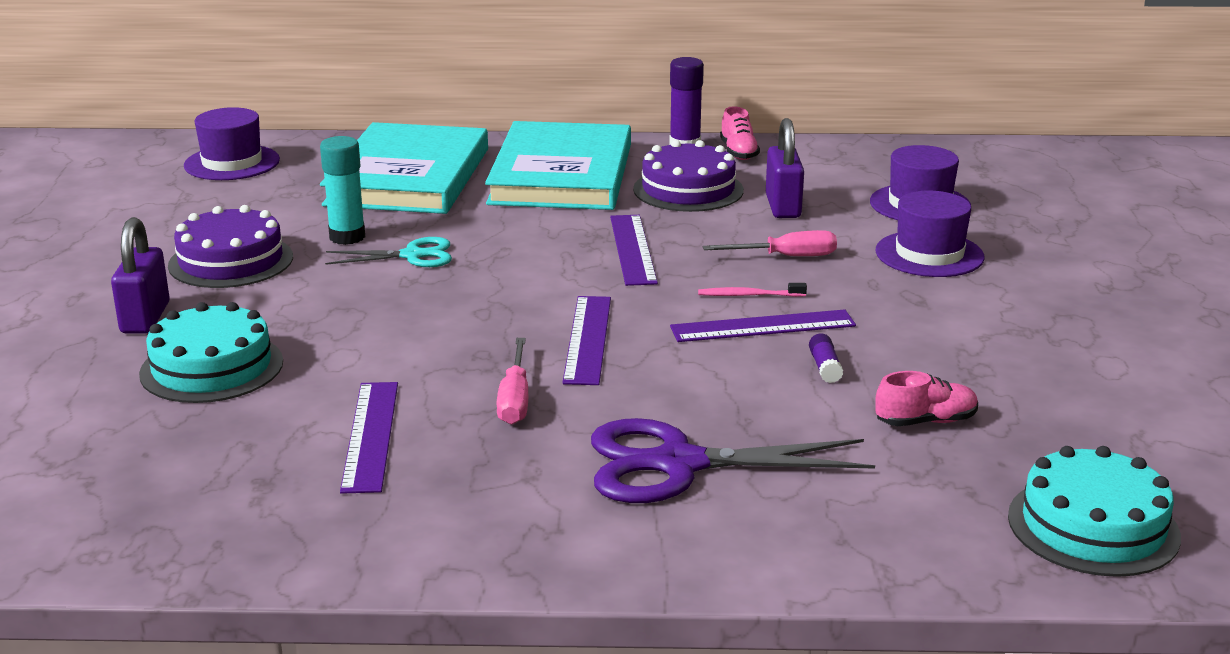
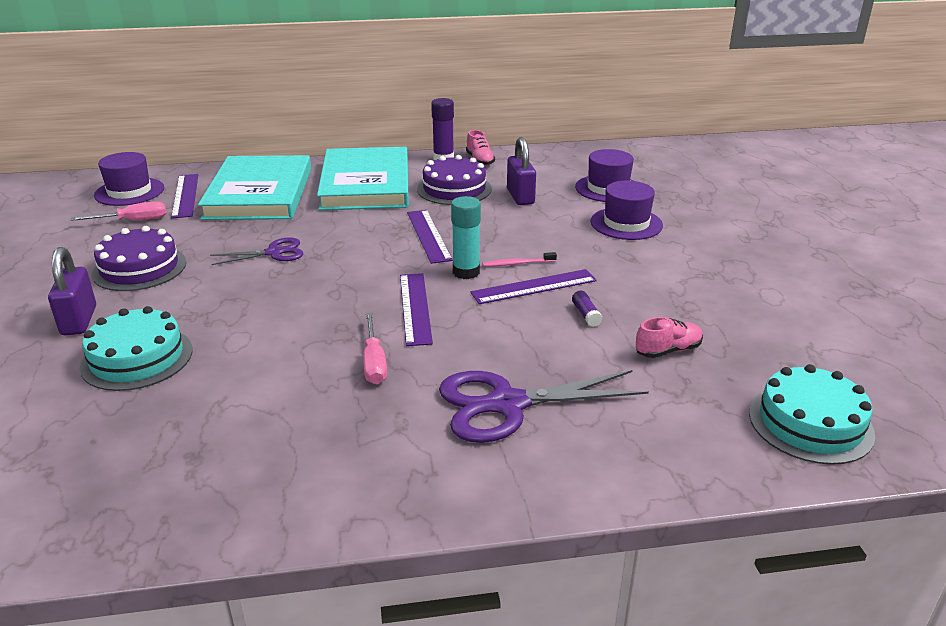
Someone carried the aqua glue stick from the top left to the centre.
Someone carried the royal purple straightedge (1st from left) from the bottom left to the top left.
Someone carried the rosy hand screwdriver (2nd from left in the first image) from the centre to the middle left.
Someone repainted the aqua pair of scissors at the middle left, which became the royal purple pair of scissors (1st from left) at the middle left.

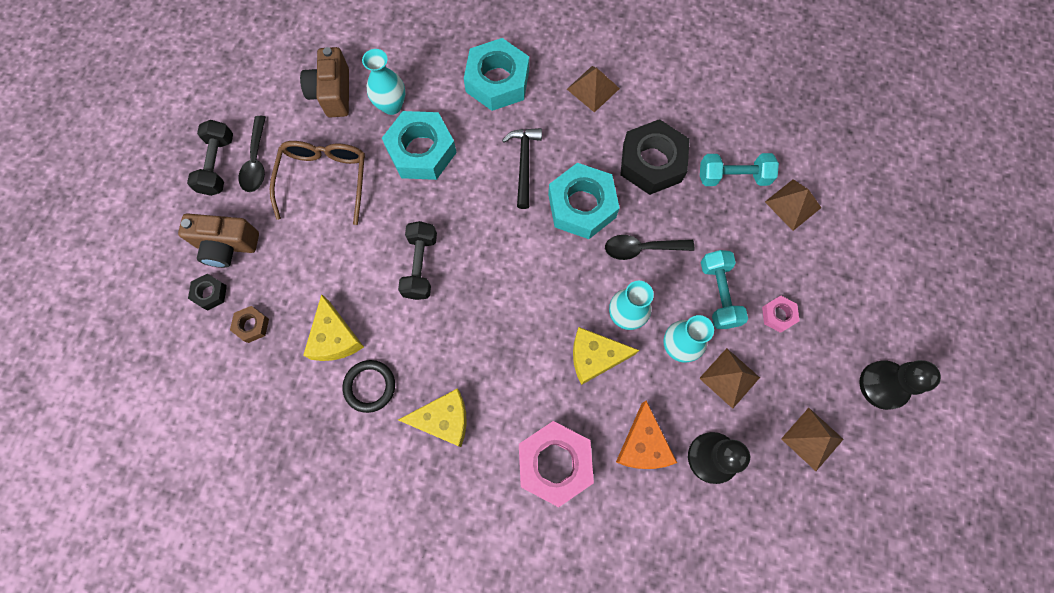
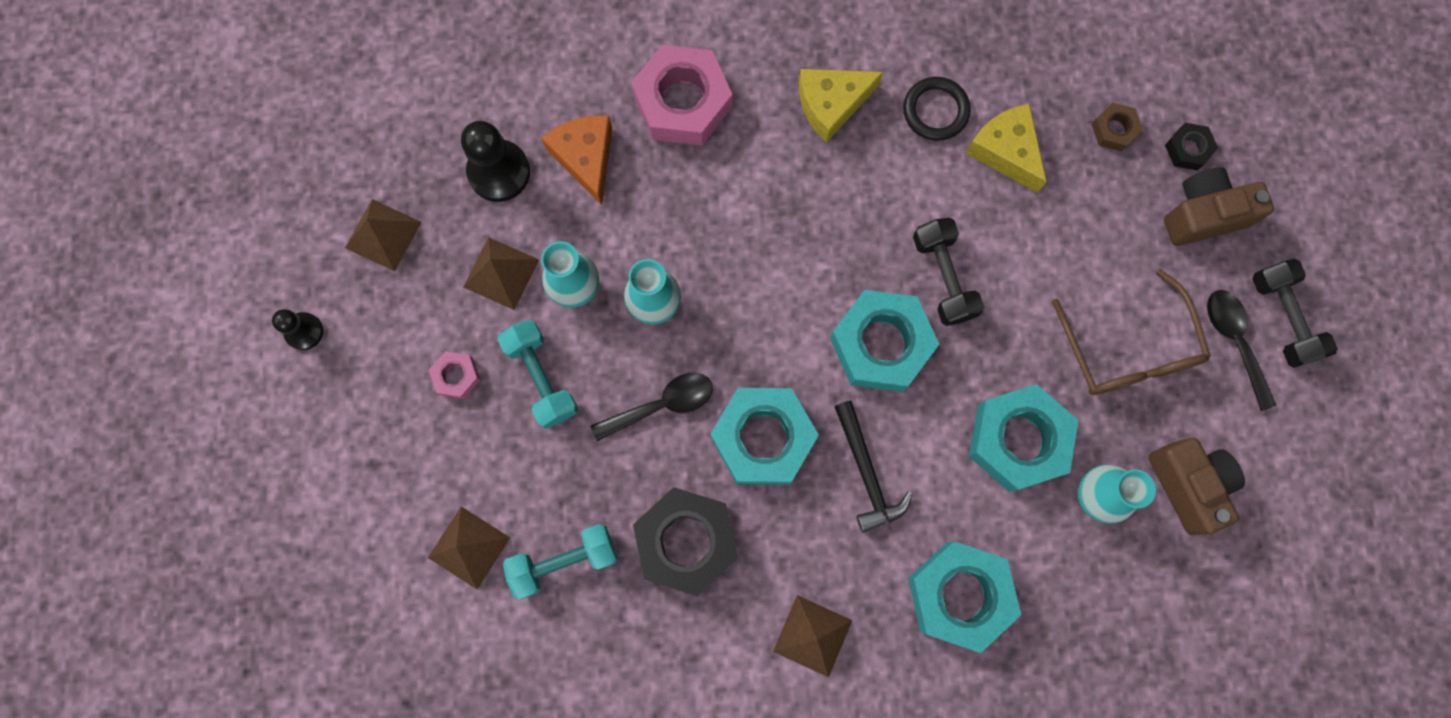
Someone took away the bright yellow cheese (3rd from left) at the centre.
Someone put down the aqua hexagon nut (2nd from left) at the centre.
Someone scaled the ebony chess pawn (2nd from left in the first image) at the middle right by 0.59.

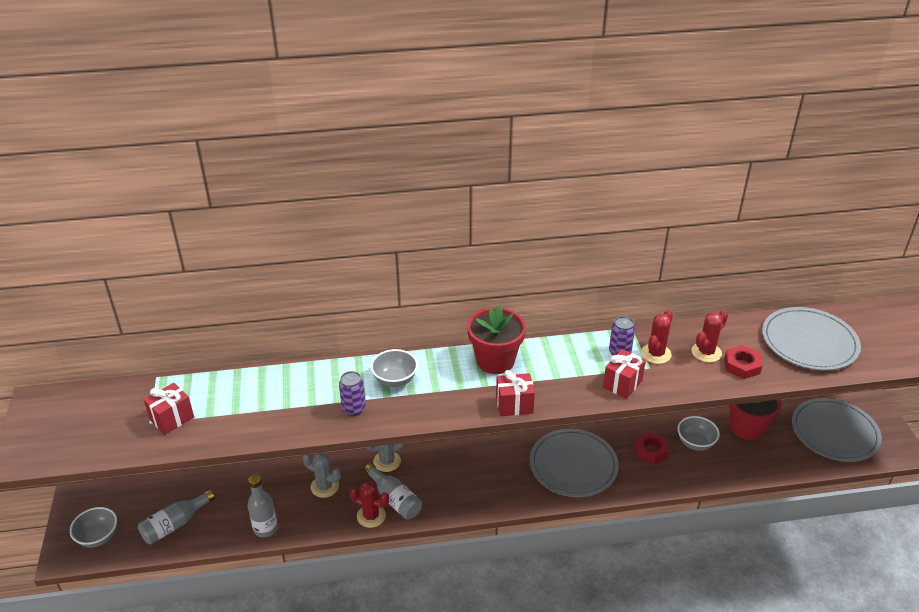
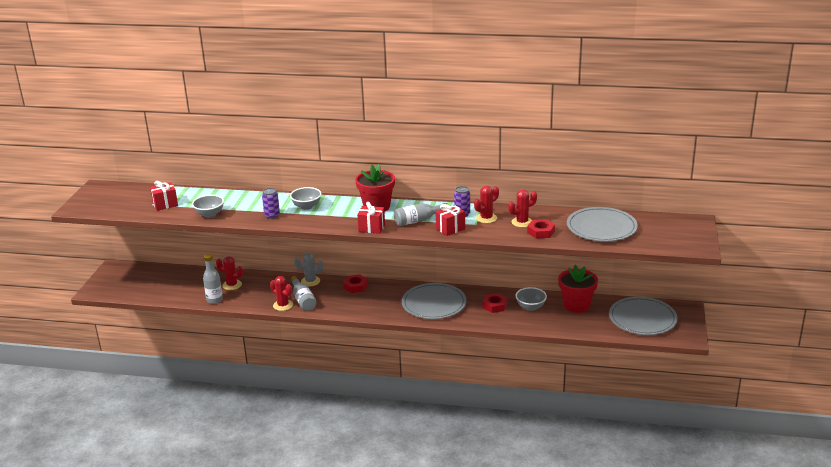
Someone took away the grey cactus (1st from left) at the bottom centre.
Someone put down the red cactus (1st from left) at the middle left.
Someone put down the red hexagon nut (1st from left) at the centre.
Someone carried the grey bowl (1st from left) from the bottom left to the middle left.
Someone carried the grey flask (1st from left in the first image) from the bottom left to the centre.

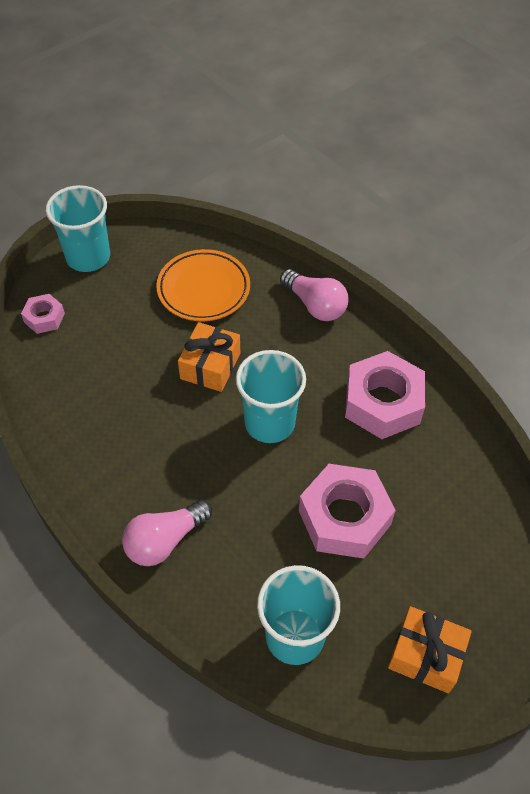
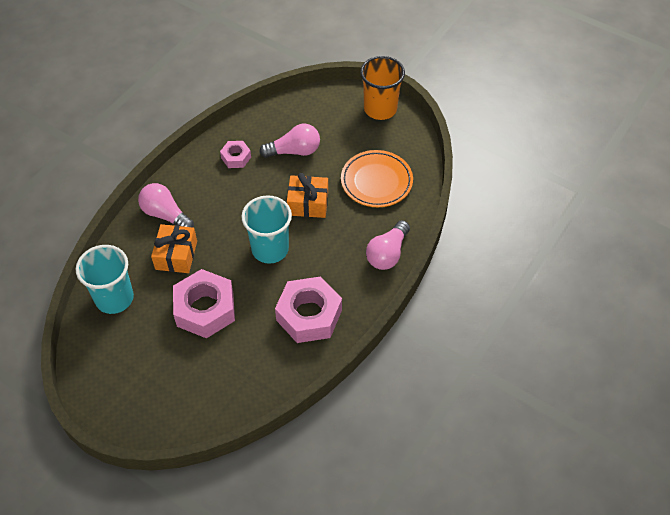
Someone put down the rosy bulb (2nd from left) at the top centre.
Someone carried the rosy hexagon nut (1st from left in the first image) from the middle left to the top centre.
Someone carried the bright orange gift (2nd from left in the first image) from the bottom right to the middle left.
Someone repainted the aqua beaker (1st from left) at the top left, which became the bright orange beaker at the top centre.

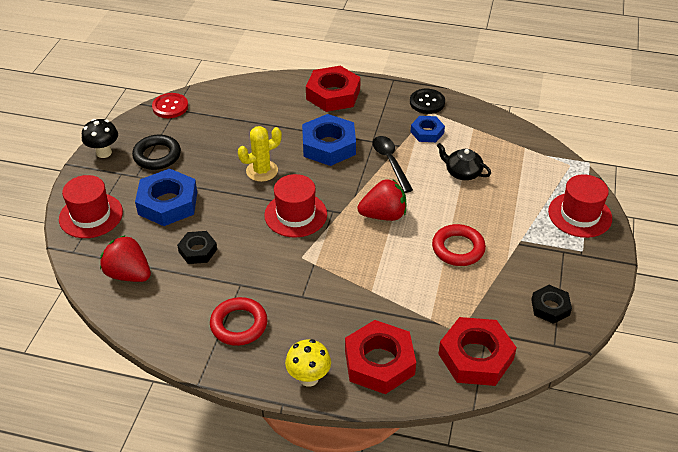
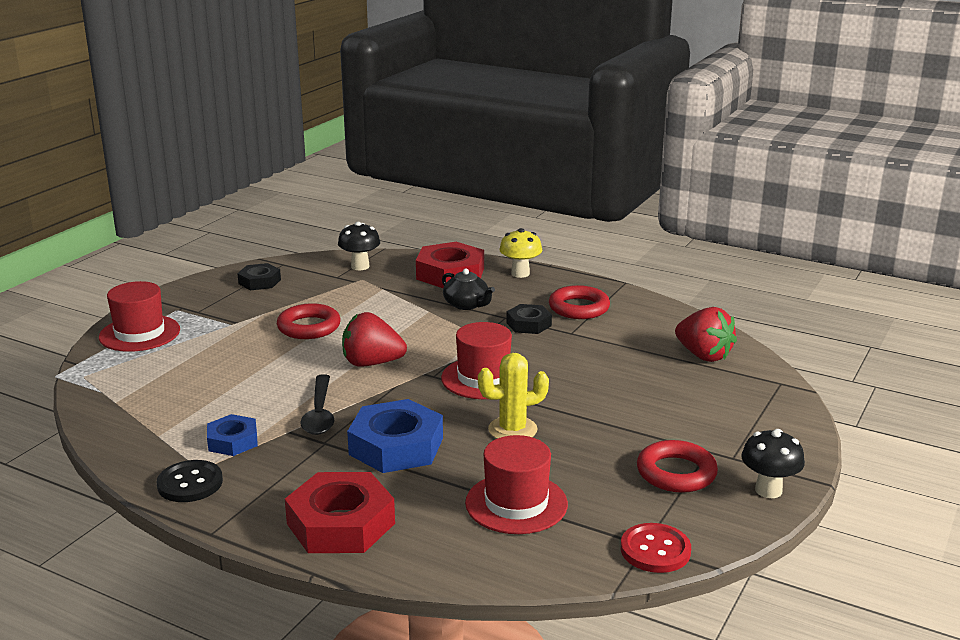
Someone took away the royal blue hexagon nut (1st from left) at the middle left.
Someone carried the red tall hat (1st from left in the first image) from the middle left to the bottom centre.
Someone carried the ebony hexagon nut (1st from left in the first image) from the middle left to the centre.
Someone carried the ebony teapot from the middle right to the centre.
Someone swapped the red hexagon nut (3rd from left) at the bottom right for the ebony toadstool (1st from left) at the centre.
Someone repainted the ebony ring at the middle left, which became the red ring (3rd from left) at the bottom right.

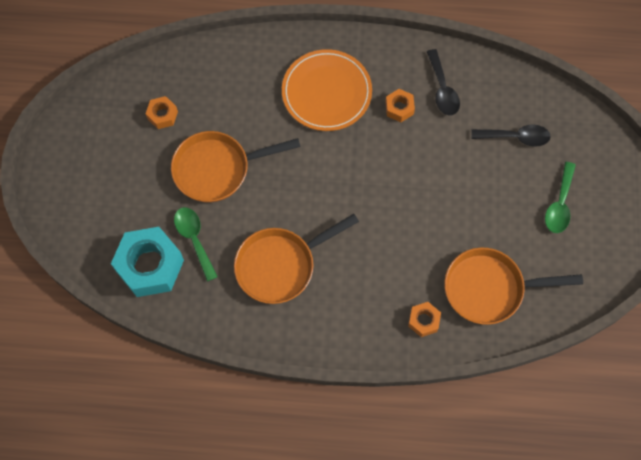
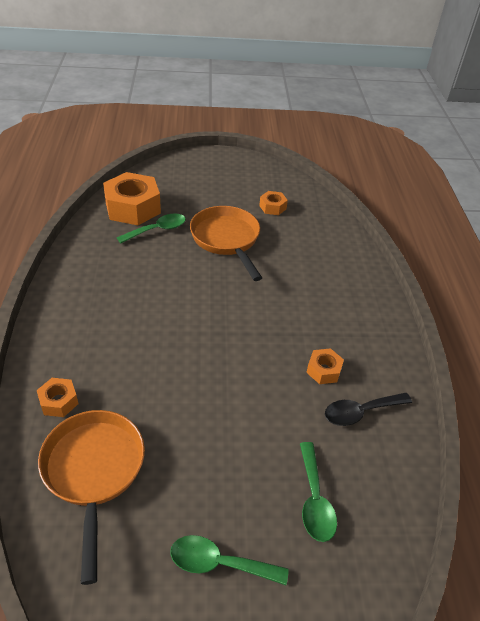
Someone took away the bright orange pan (2nd from left) at the centre.
Someone took away the bright orange dinner plate at the top centre.
Someone repainted the aqua hexagon nut at the middle left, which became the bright orange hexagon nut (2nd from left) at the top left.
Someone repainted the ebony teaspoon (2nd from left) at the top right, which became the green teaspoon (3rd from left) at the bottom centre.

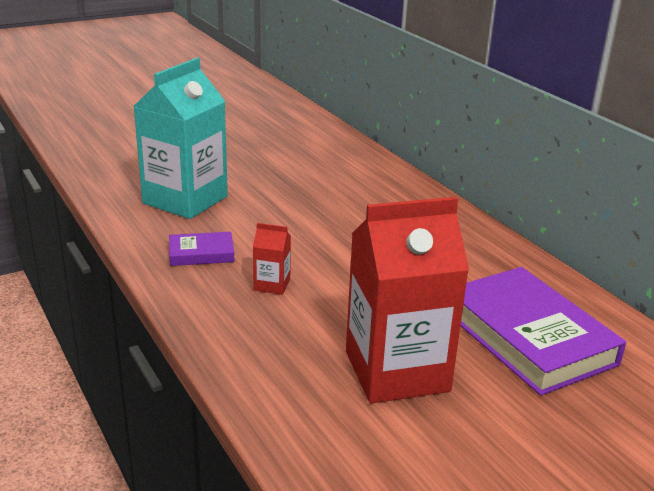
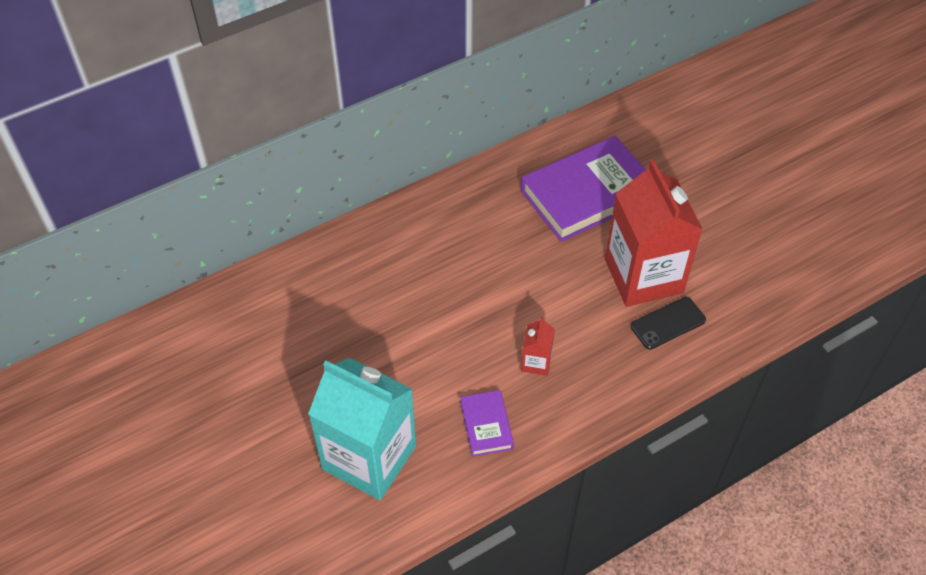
Someone put down the ebony smartphone at the middle right.

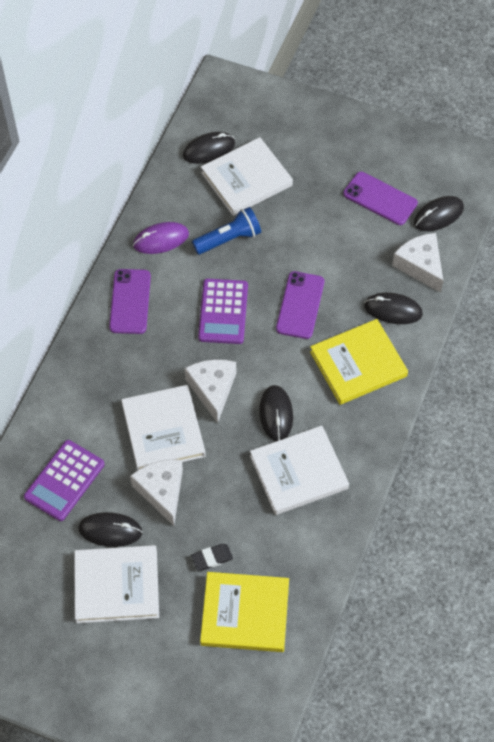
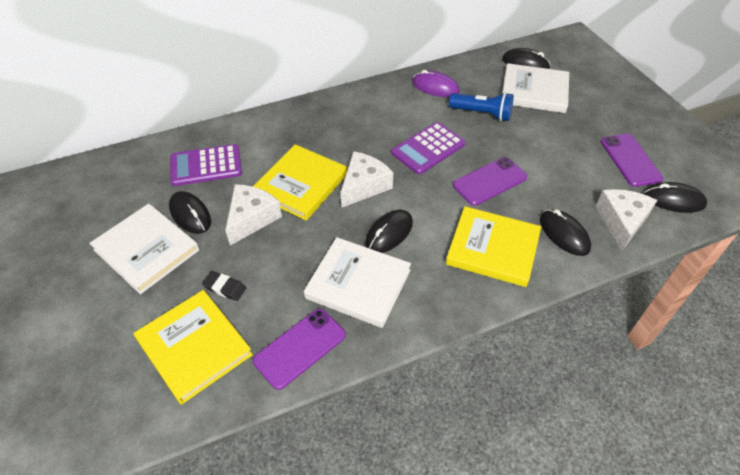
Someone carried the royal purple smartphone (1st from left) from the middle left to the bottom centre.
Someone repainted the white hardcover (2nd from left) at the middle left, which became the bright yellow hardcover (2nd from left) at the centre.

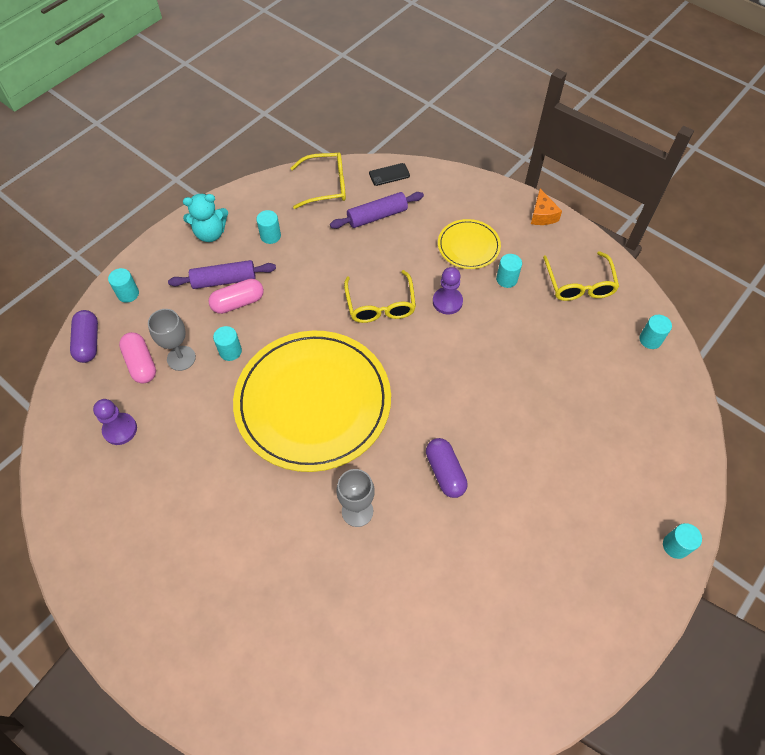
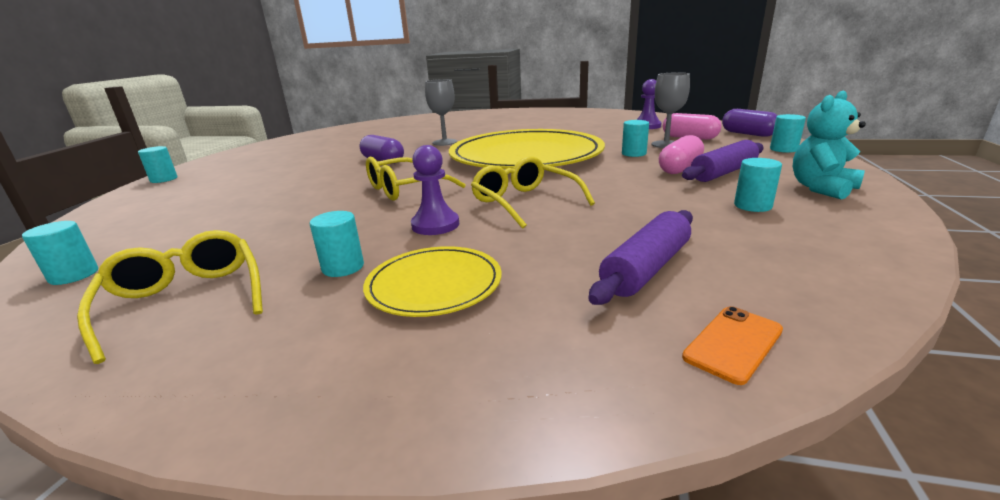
Someone took away the bright orange cheese at the top right.
Someone carried the bright yellow spectacles (1st from left in the first image) from the top centre to the centre.
Someone repainted the ebony smartphone at the top centre, which became the bright orange smartphone at the bottom right.

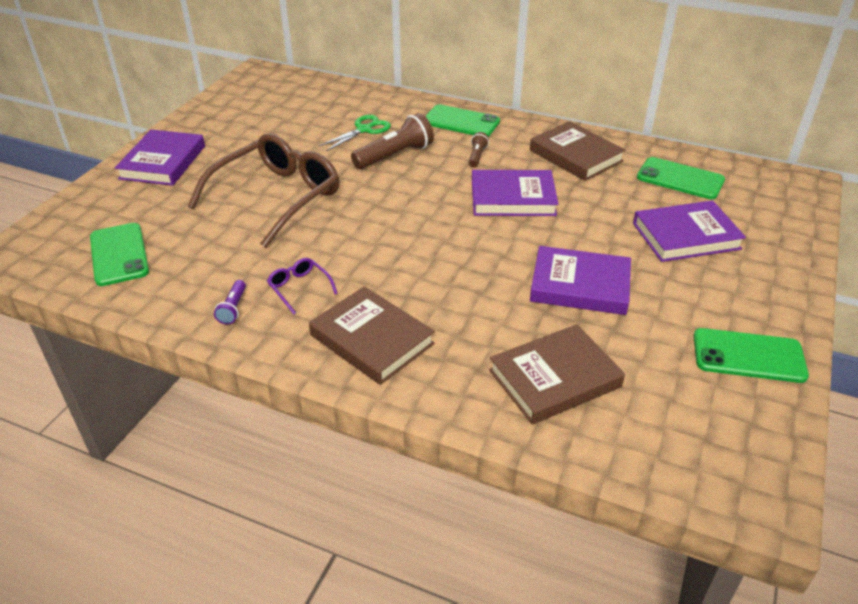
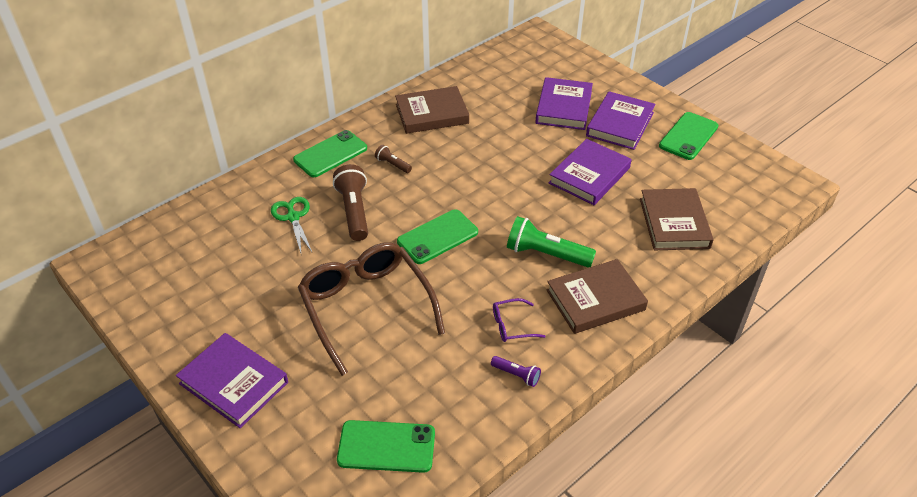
Someone put down the green pocket torch at the centre.
Someone carried the royal purple hardcover (2nd from left in the first image) from the top centre to the top right.
Someone carried the green smartphone (3rd from left) from the top right to the centre.

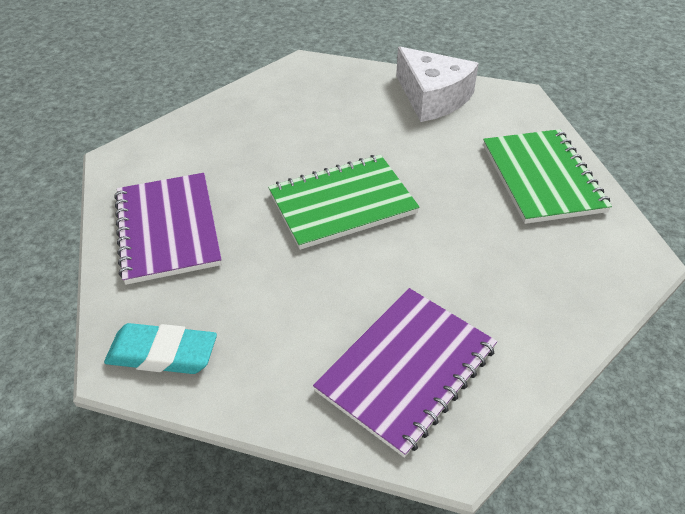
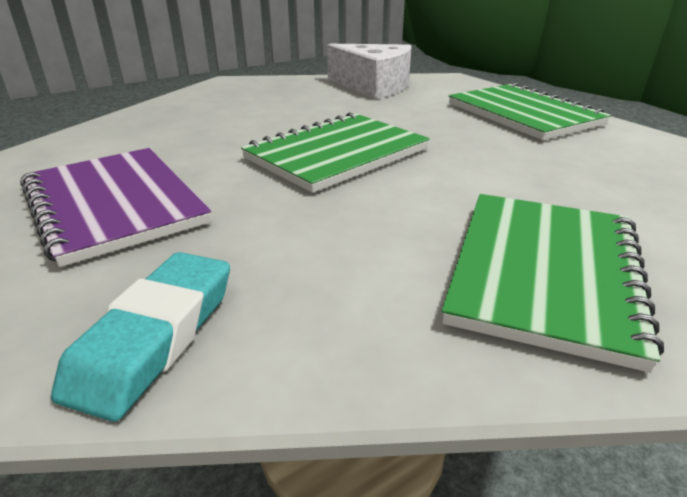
Someone repainted the royal purple notepad (2nd from left) at the bottom centre, which became the green notepad (3rd from left) at the middle right.
Someone rotated the aqua pencil eraser at the bottom left by 60 degrees counterclockwise.

